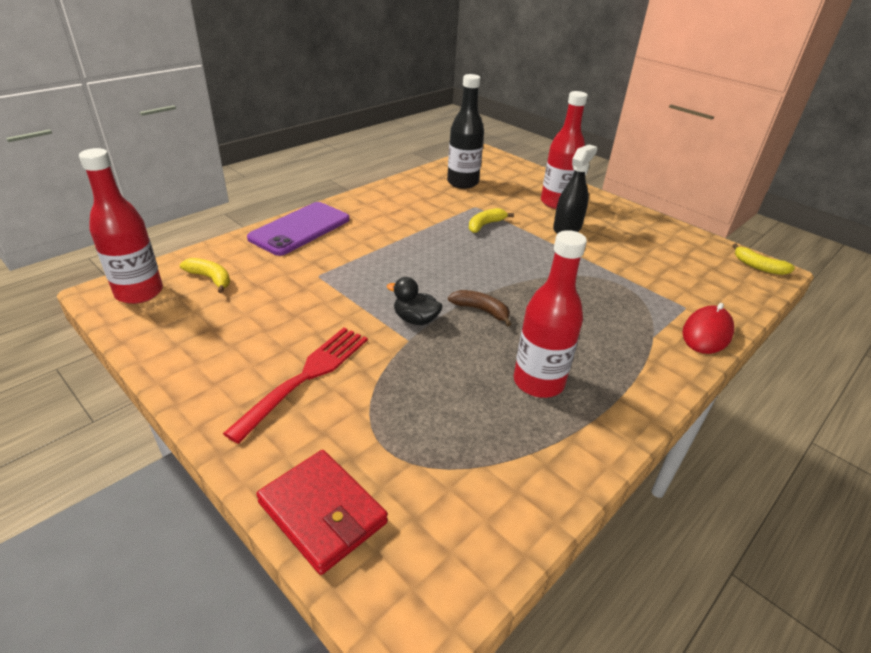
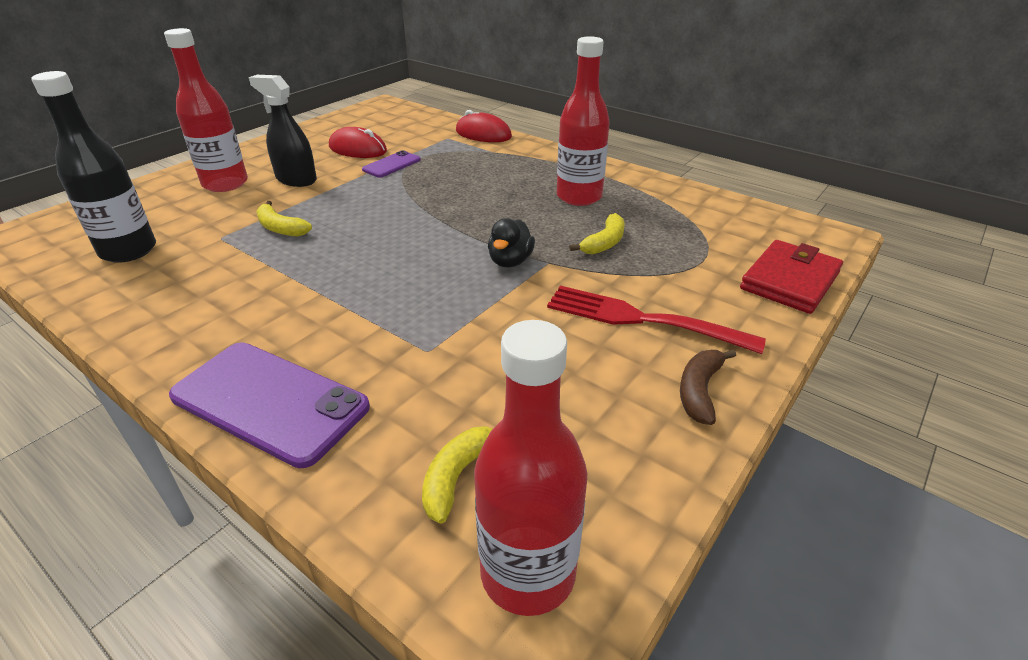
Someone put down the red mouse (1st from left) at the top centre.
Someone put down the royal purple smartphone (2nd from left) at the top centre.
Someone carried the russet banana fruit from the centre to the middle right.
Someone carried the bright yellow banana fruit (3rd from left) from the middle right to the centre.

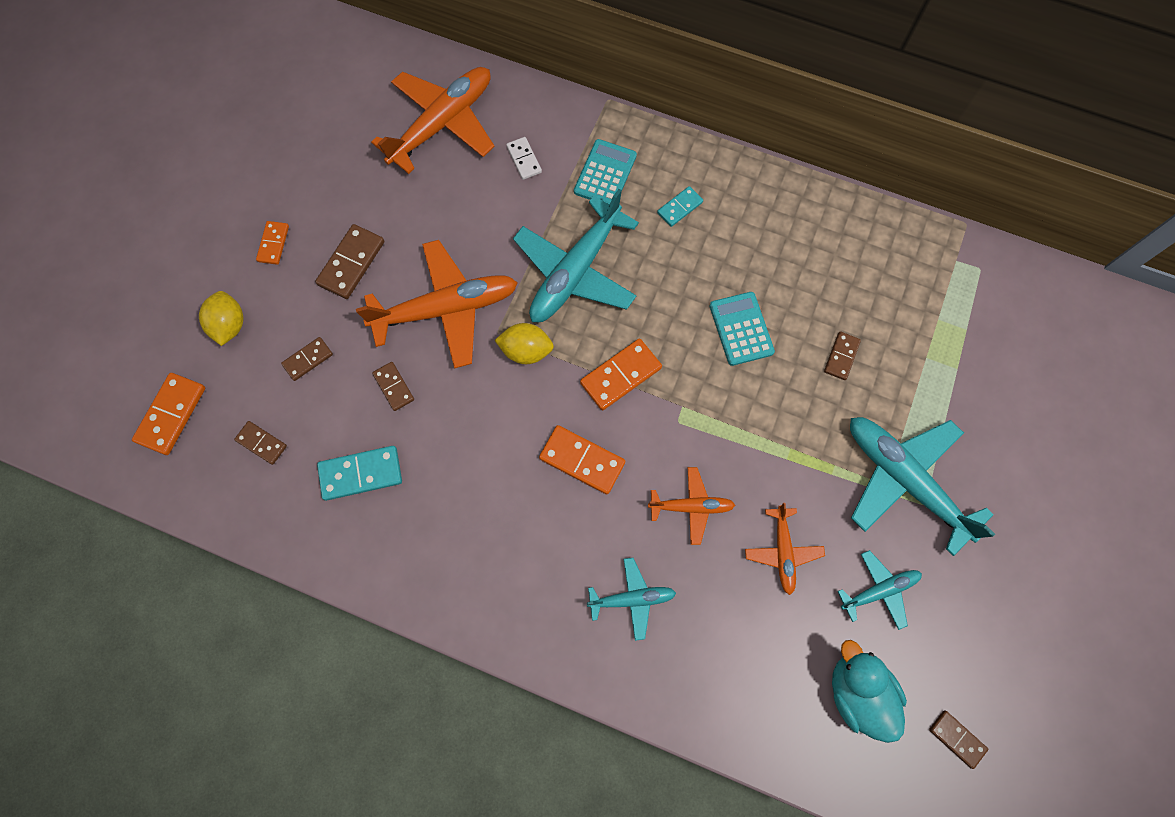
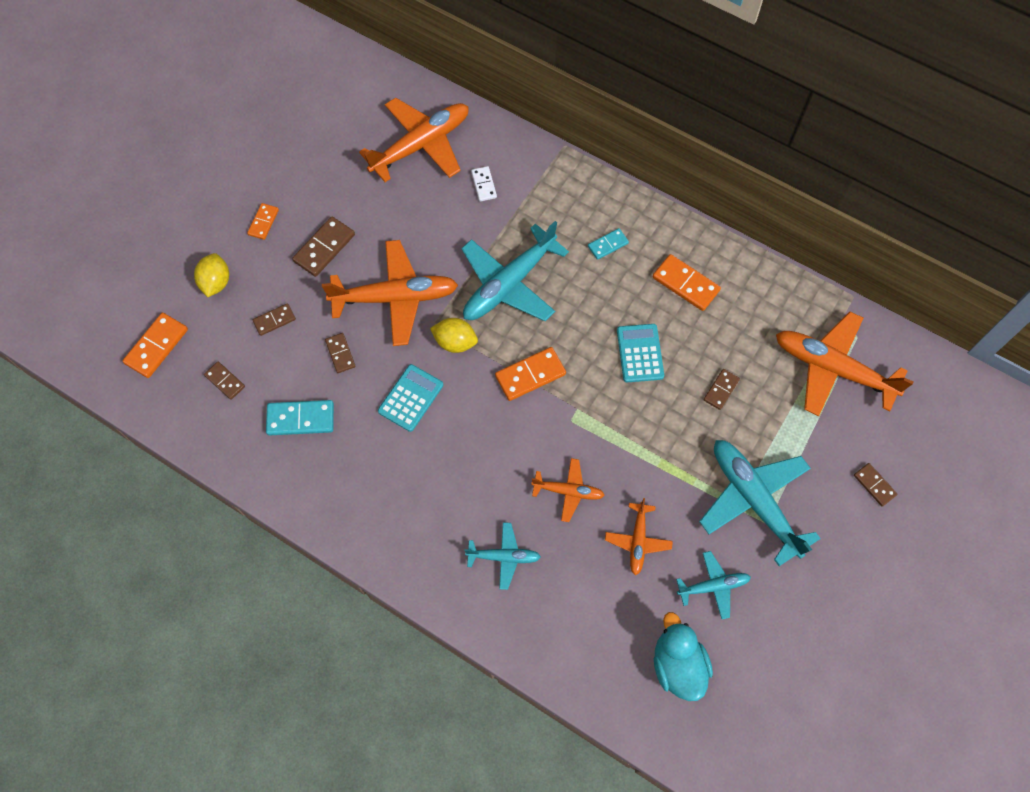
Someone put down the bright orange toy plane (5th from left) at the middle right.
Someone carried the bright orange domino piece (3rd from left in the first image) from the centre to the middle right.
Someone carried the aqua adding machine (1st from left) from the top centre to the centre.
Someone carried the russet domino piece (6th from left) from the bottom right to the middle right.

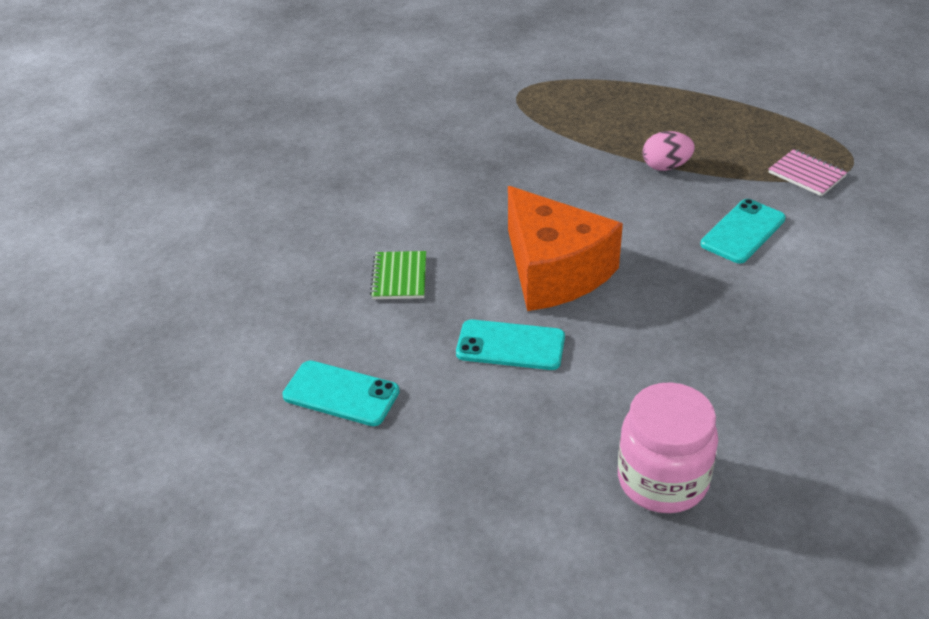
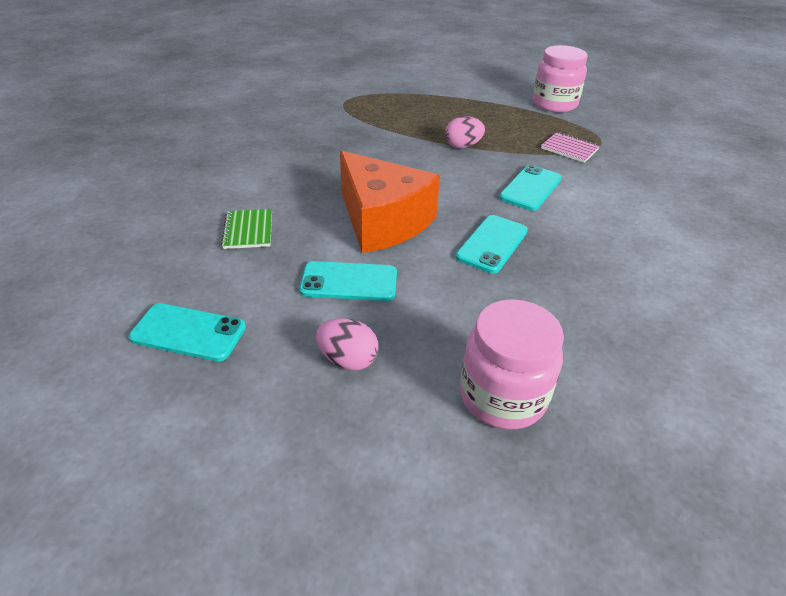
Someone put down the rosy egg shape (1st from left) at the centre.
Someone put down the aqua smartphone (3rd from left) at the centre.
Someone put down the rosy jar (2nd from left) at the top right.

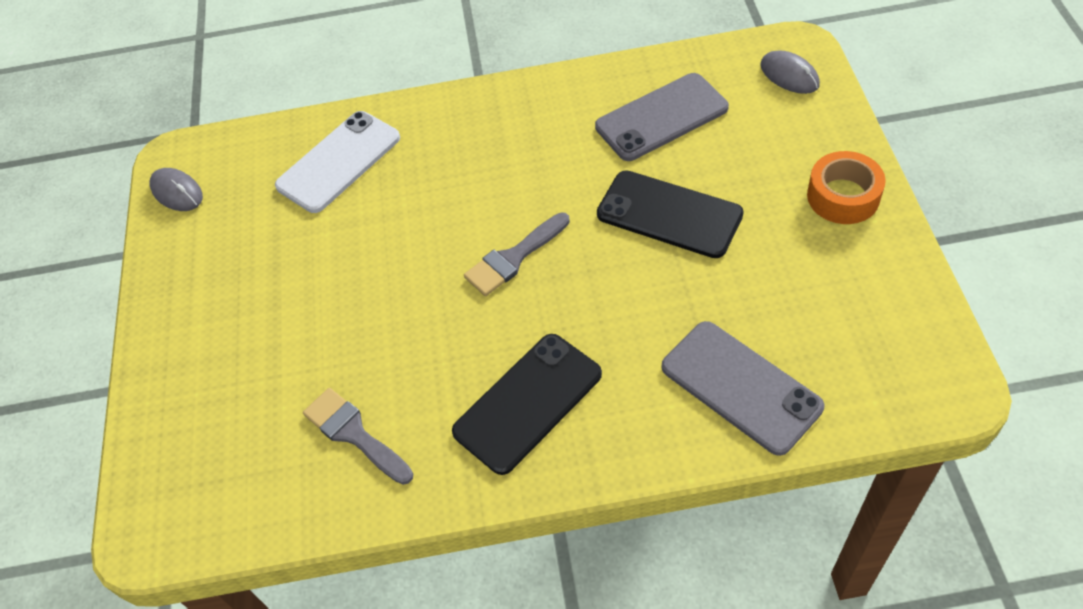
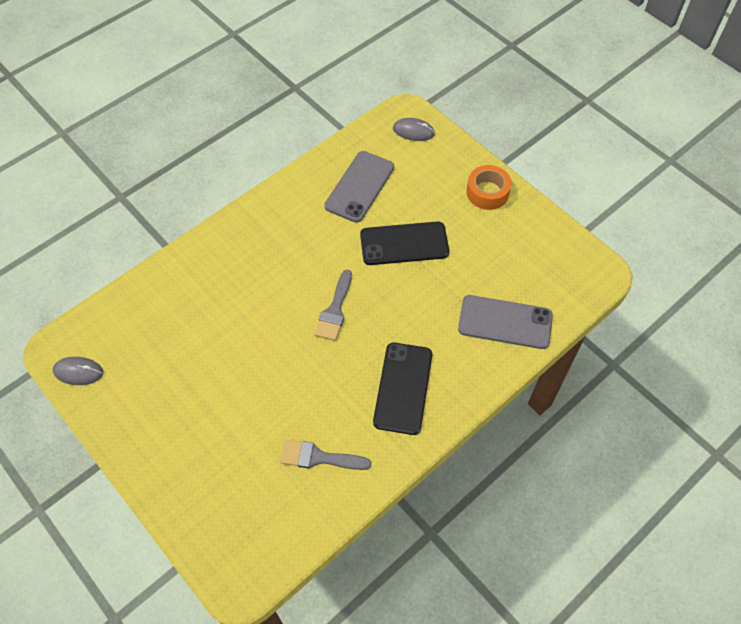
Someone took away the white smartphone at the top left.

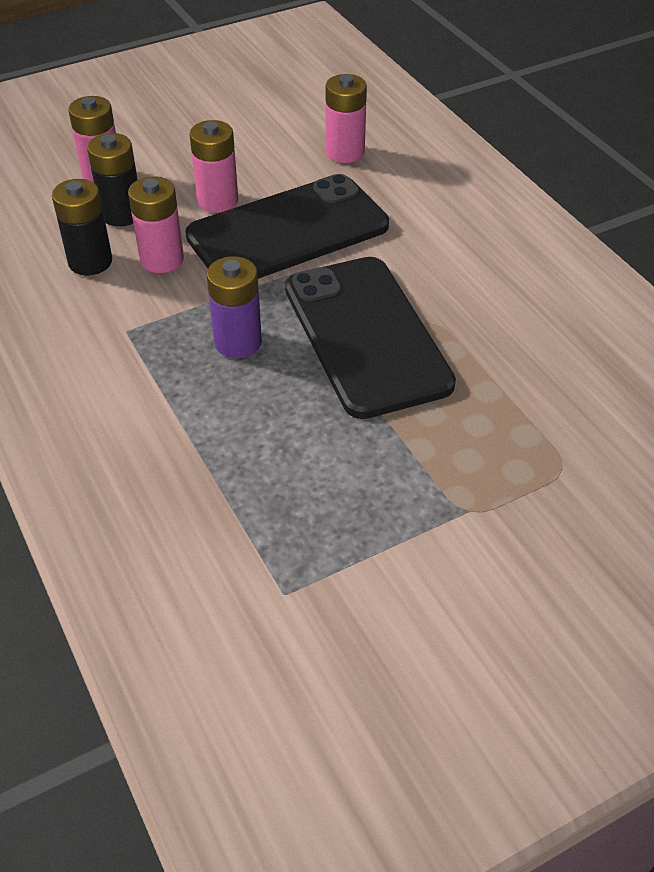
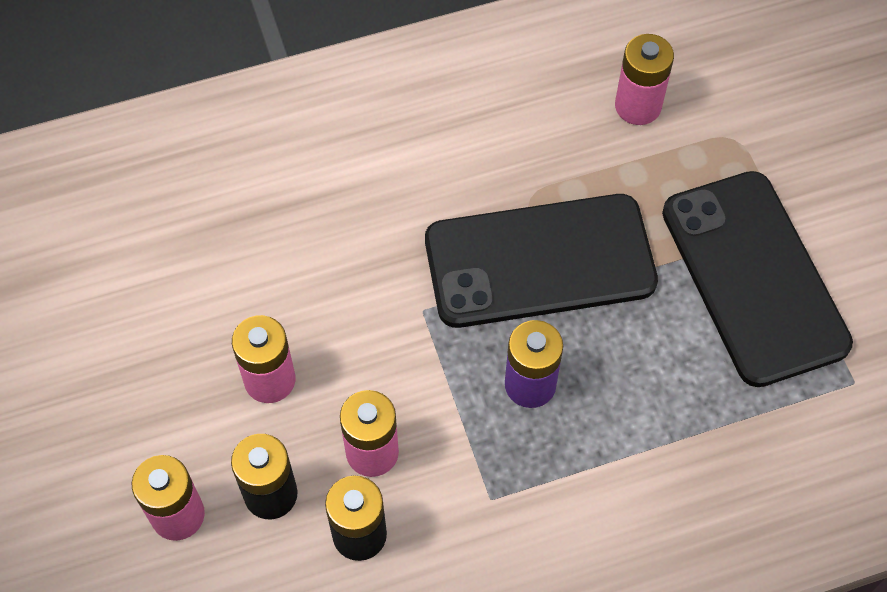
Someone carried the ebony smartphone (1st from left in the first image) from the top centre to the middle right.
Someone carried the rosy power cell (4th from left) from the top centre to the top right.

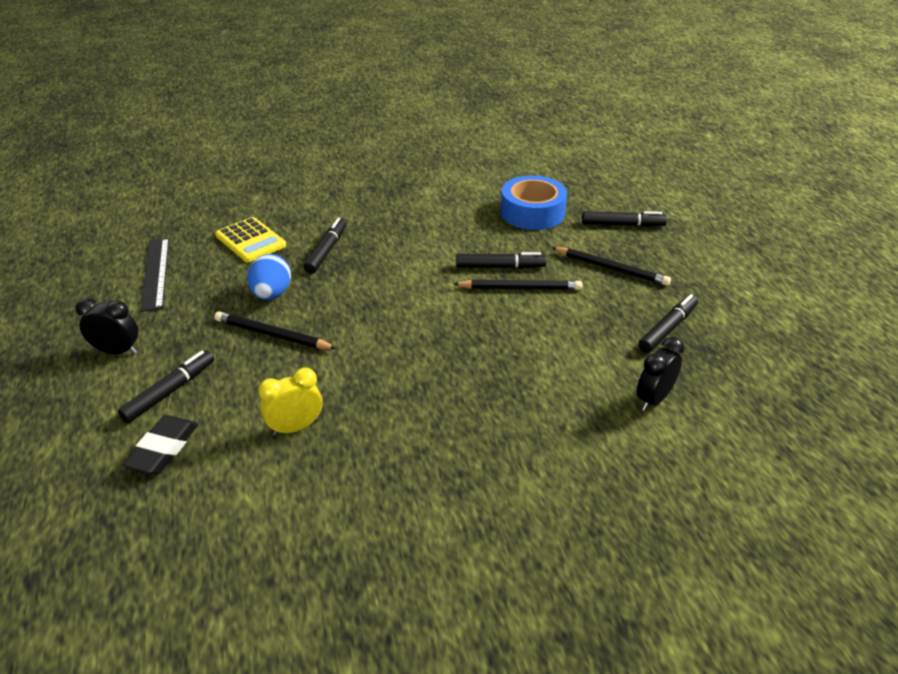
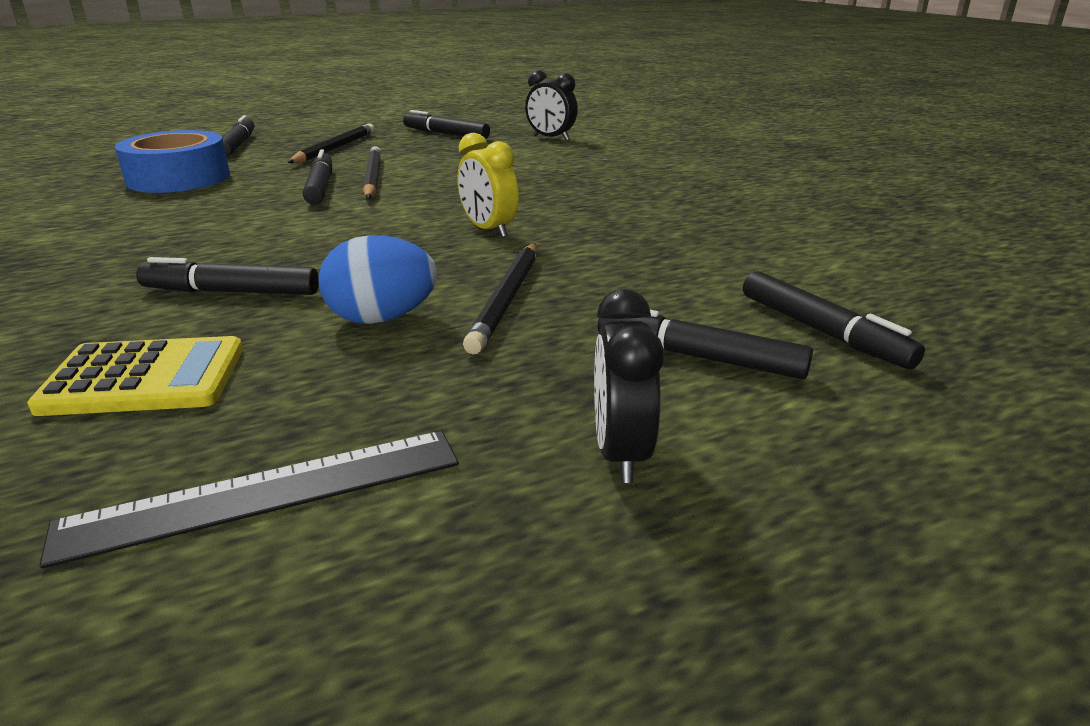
Someone carried the bright yellow alarm clock from the middle left to the top centre.
Someone swapped the ebony pencil eraser at the middle left for the ebony felt pen (6th from left) at the middle right.
Someone rotated the bright yellow adding machine at the middle left by 45 degrees clockwise.

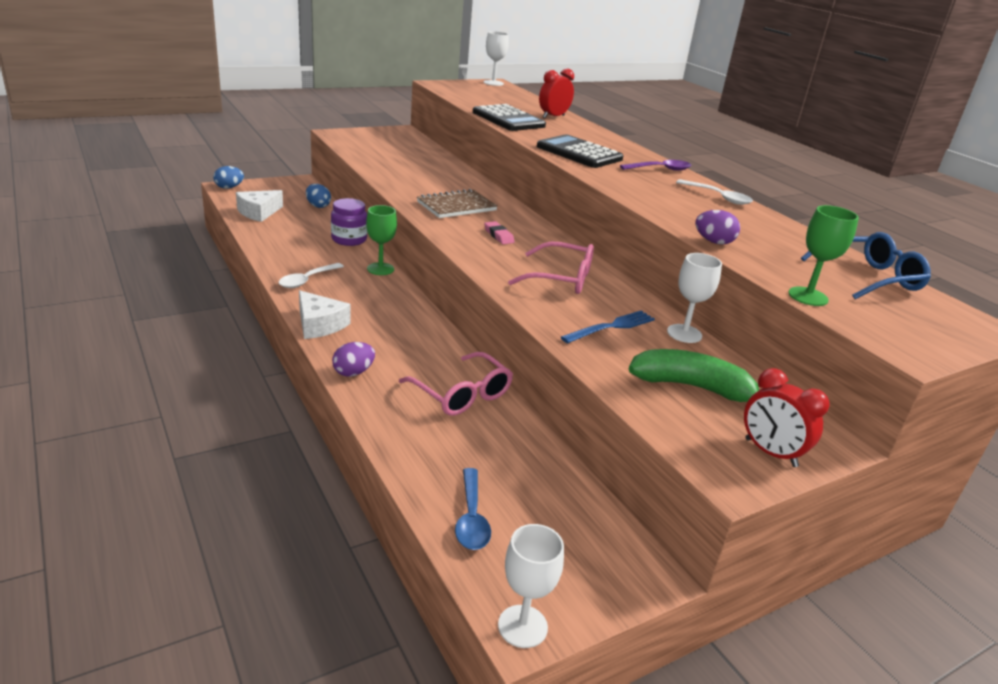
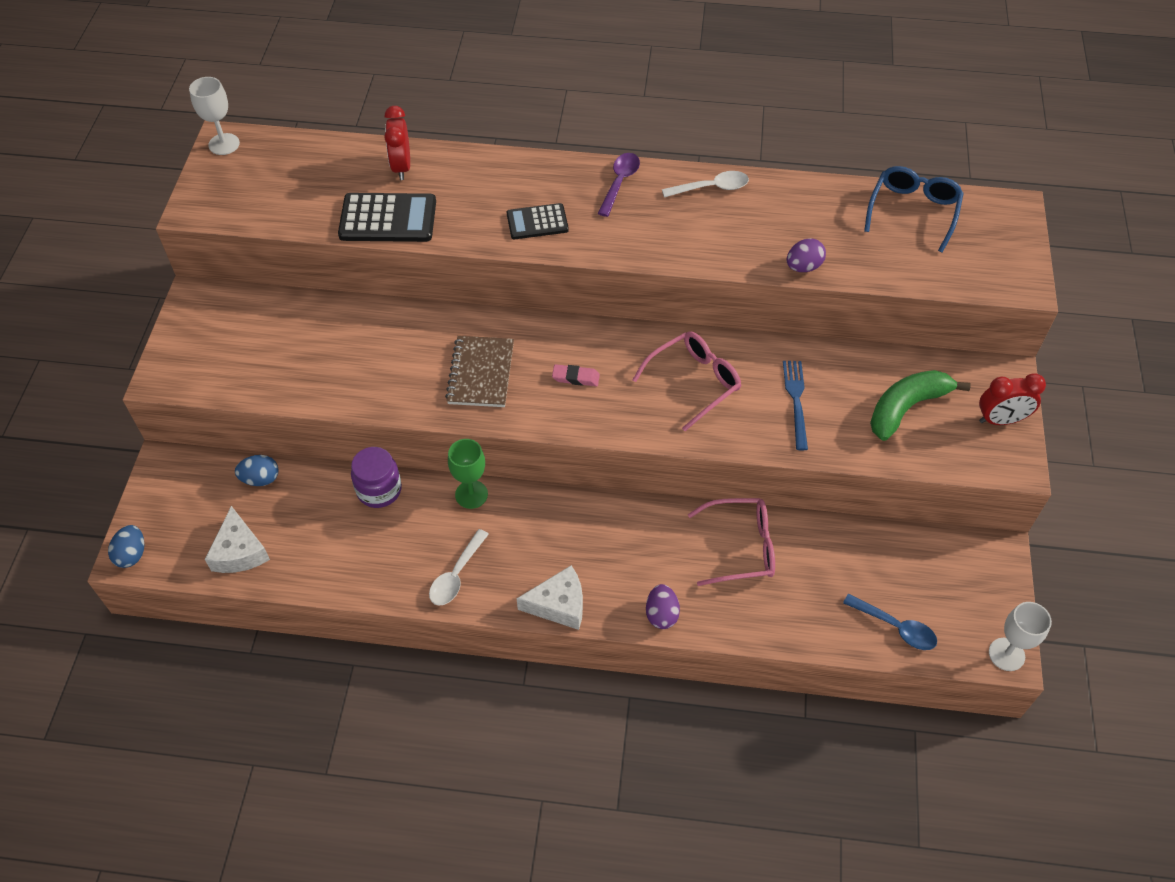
Someone took away the white goblet (3rd from left) at the middle right.
Someone took away the green goblet (2nd from left) at the middle right.
Someone rotated the white teaspoon (1st from left) at the middle left by 45 degrees clockwise.
Someone scaled the ebony adding machine (2nd from left) at the top centre by 0.63.

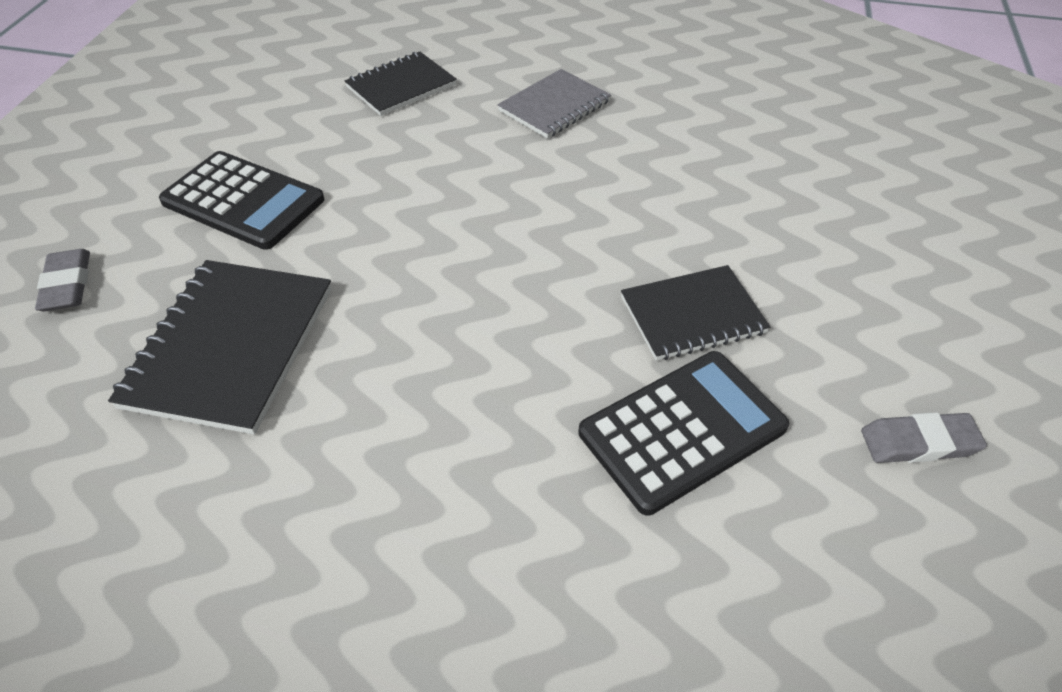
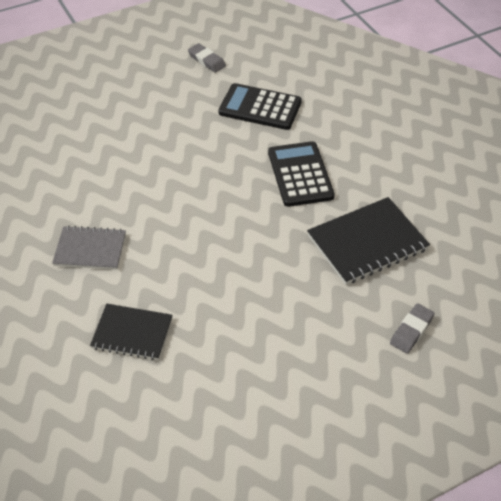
Someone took away the ebony notepad (3rd from left) at the centre.
Someone carried the ebony adding machine (1st from left in the first image) from the top left to the centre.

